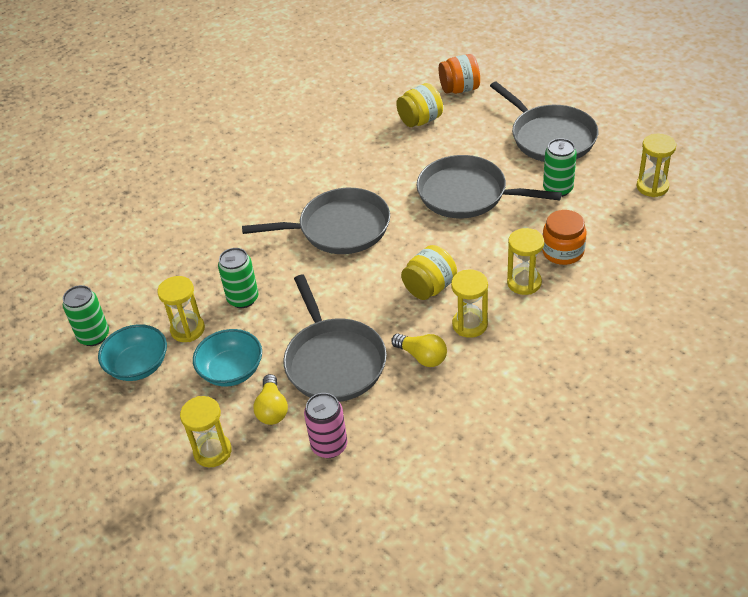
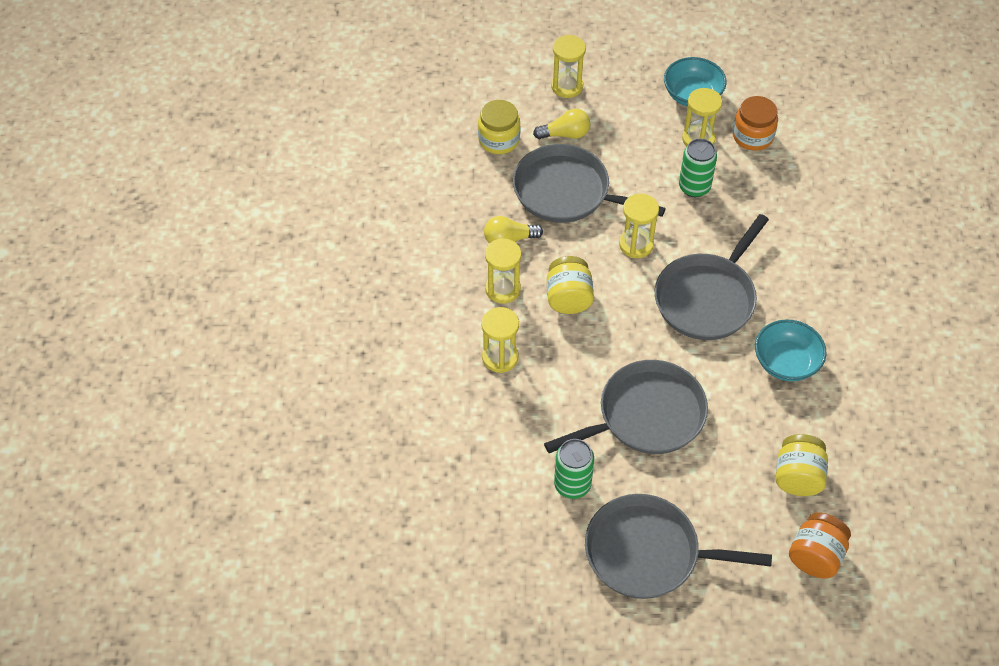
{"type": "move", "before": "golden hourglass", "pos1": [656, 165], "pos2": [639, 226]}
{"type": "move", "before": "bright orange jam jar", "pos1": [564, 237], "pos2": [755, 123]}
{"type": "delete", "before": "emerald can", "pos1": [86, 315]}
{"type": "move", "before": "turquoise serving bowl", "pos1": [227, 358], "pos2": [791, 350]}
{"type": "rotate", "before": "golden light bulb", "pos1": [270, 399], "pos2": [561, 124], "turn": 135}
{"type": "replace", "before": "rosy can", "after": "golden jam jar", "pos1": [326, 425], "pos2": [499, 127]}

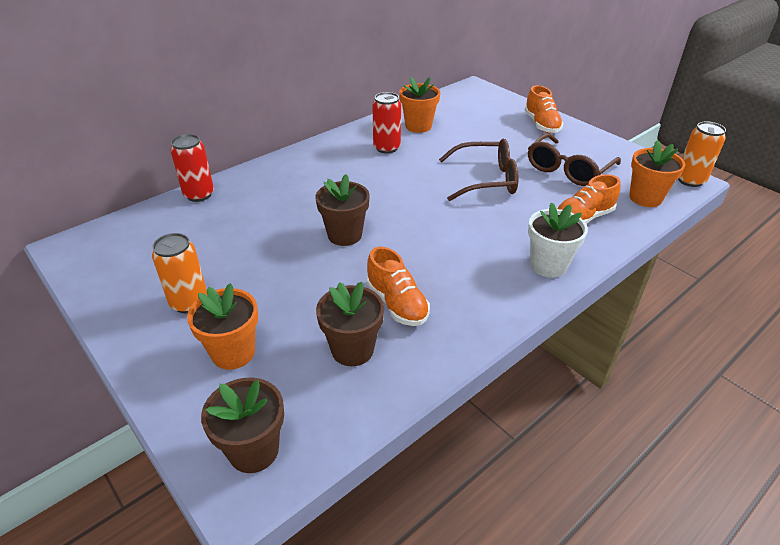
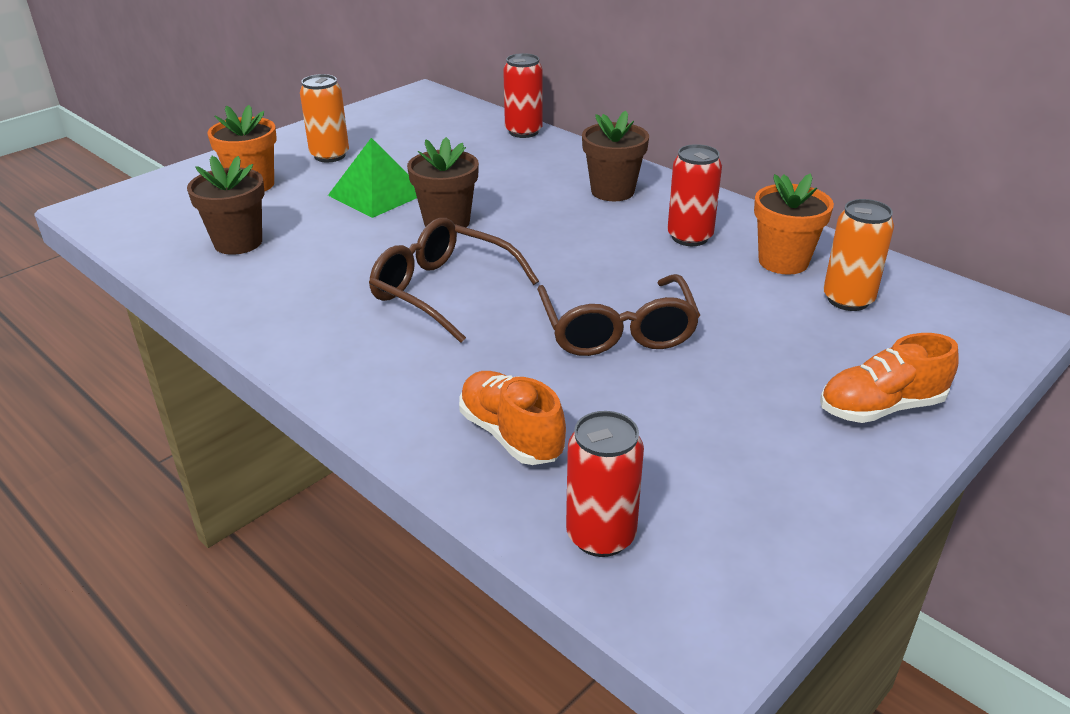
{"type": "move", "before": "bright orange can", "pos1": [702, 154], "pos2": [858, 255]}
{"type": "move", "before": "dark brown eyeglasses", "pos1": [574, 159], "pos2": [454, 280]}
{"type": "replace", "before": "bright orange plant pot", "after": "crimson can", "pos1": [657, 173], "pos2": [605, 484]}
{"type": "delete", "before": "pure white plant pot", "pos1": [558, 240]}
{"type": "delete", "before": "bright orange lace-up shoe", "pos1": [398, 286]}
{"type": "move", "before": "dark brown plant pot", "pos1": [242, 425], "pos2": [615, 156]}
{"type": "insert", "after": "emerald pyramid shape", "pos2": [372, 178]}

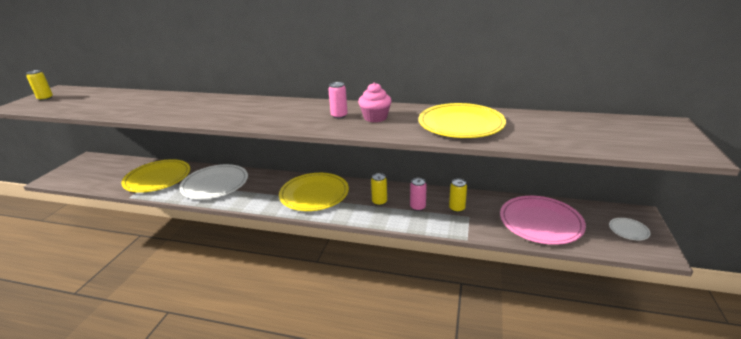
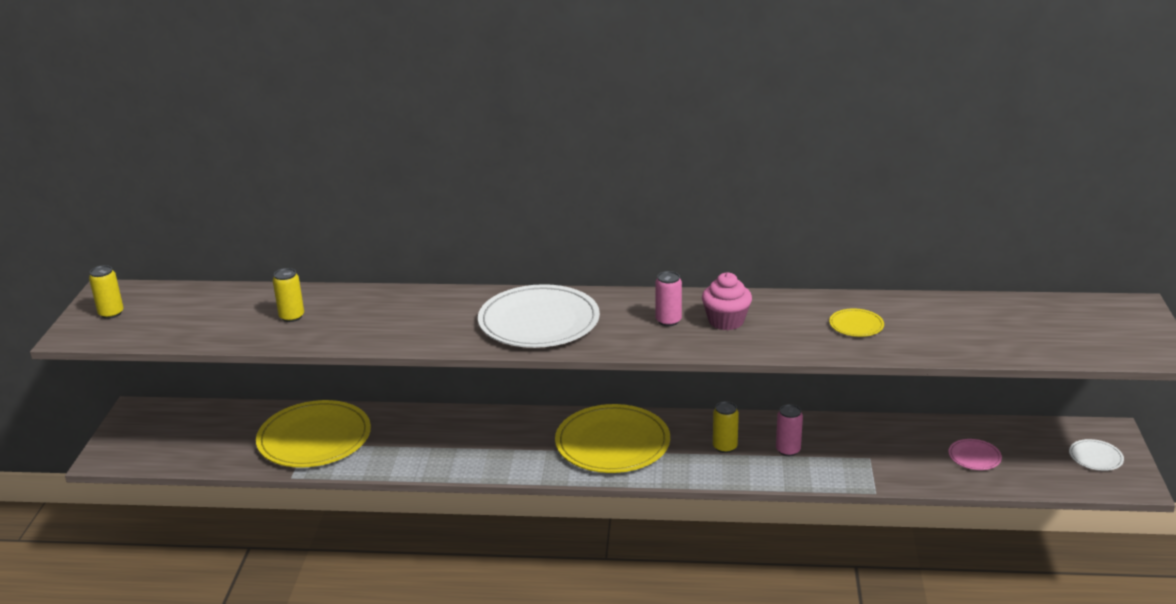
{"type": "resize", "before": "golden flat dish", "pos1": [462, 120], "pos2": [856, 323], "scale": 0.44}
{"type": "move", "before": "pure white flat dish", "pos1": [213, 181], "pos2": [539, 316]}
{"type": "move", "before": "golden can", "pos1": [458, 195], "pos2": [288, 295]}
{"type": "resize", "before": "rosy flat dish", "pos1": [543, 220], "pos2": [975, 454], "scale": 0.44}

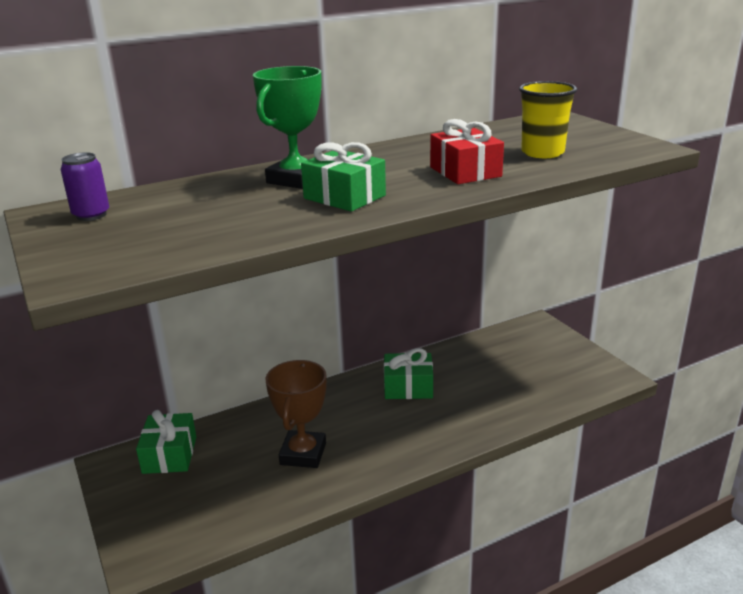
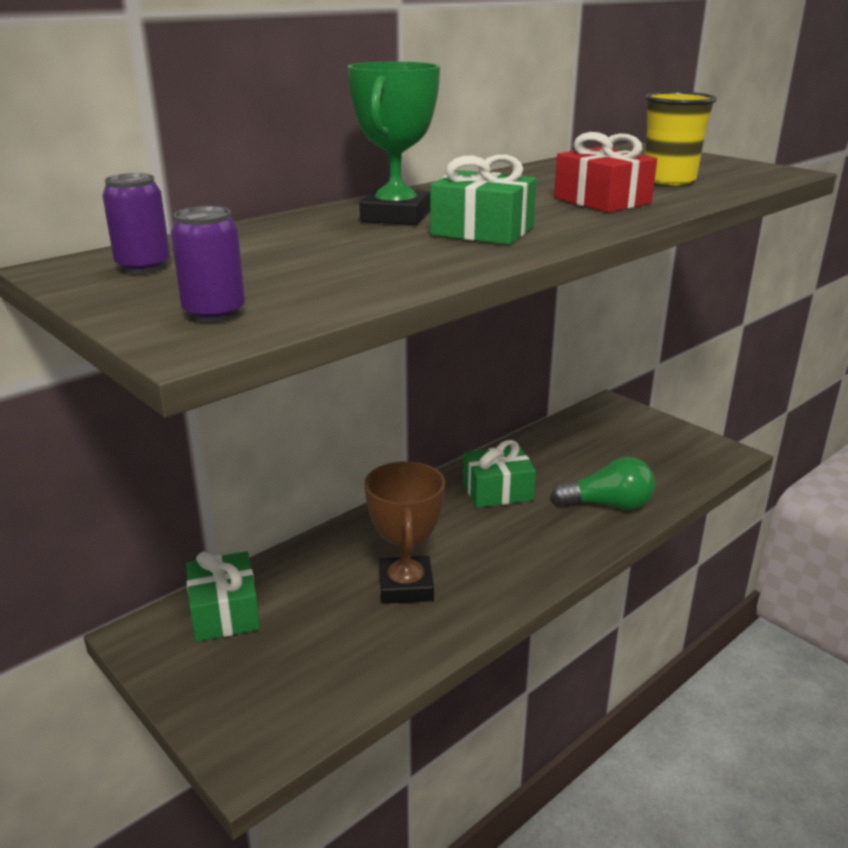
{"type": "insert", "after": "violet can", "pos2": [208, 264]}
{"type": "insert", "after": "emerald light bulb", "pos2": [603, 483]}

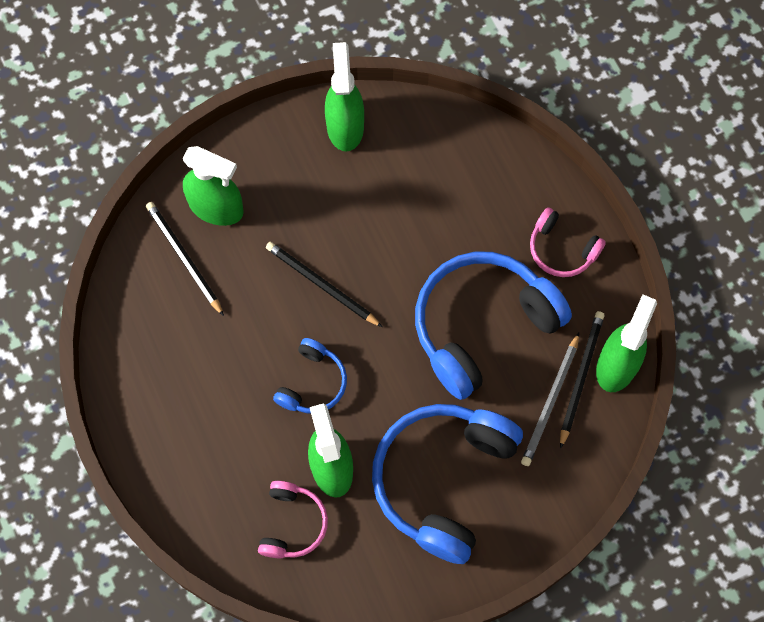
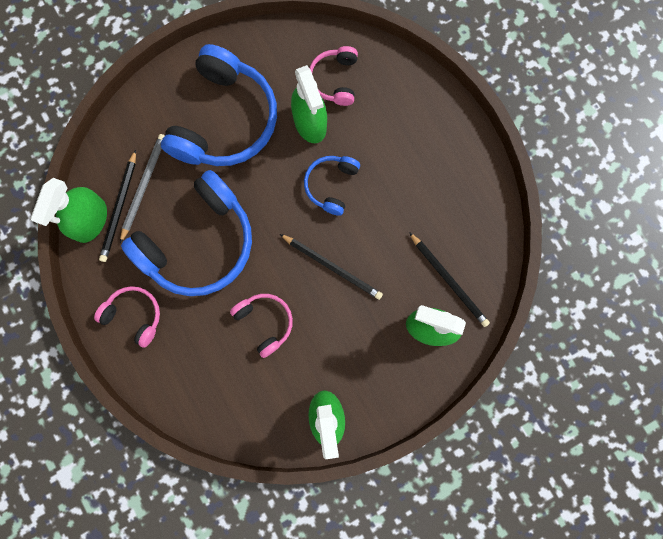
{"type": "insert", "after": "rosy headset", "pos2": [261, 326]}

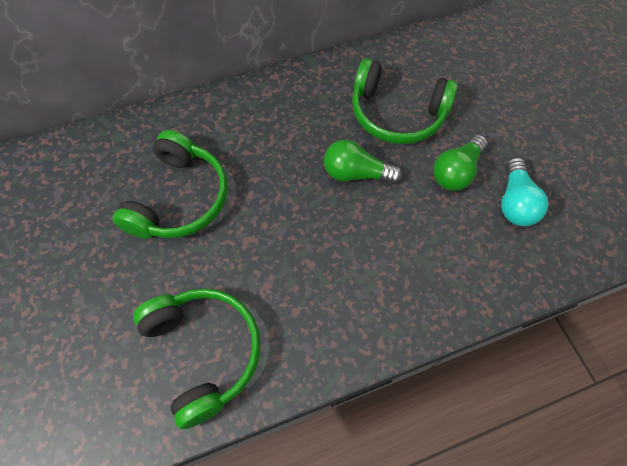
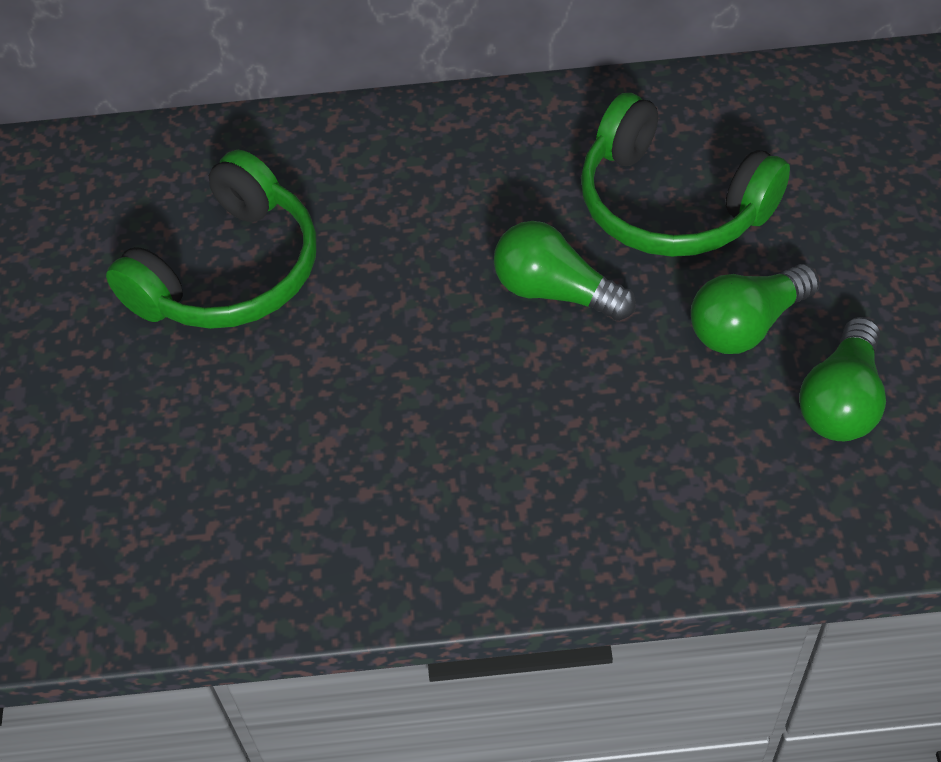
{"type": "recolor", "before": "turquoise light bulb", "after": "emerald light bulb", "pos1": [524, 191], "pos2": [842, 379]}
{"type": "delete", "before": "emerald headset", "pos1": [197, 358]}

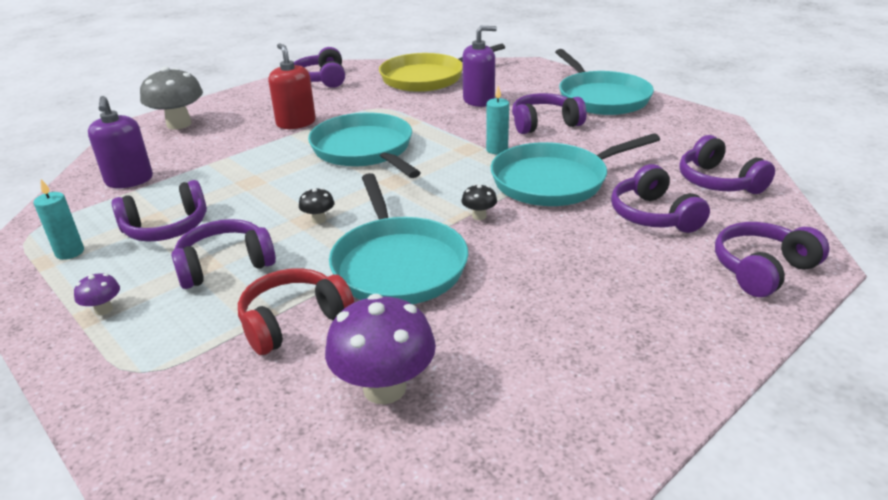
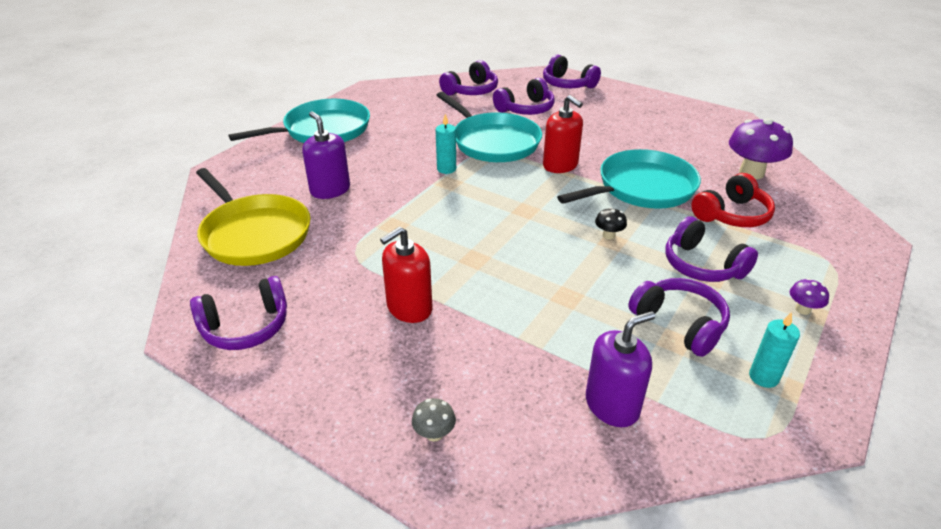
{"type": "resize", "before": "gray toadstool", "pos1": [171, 98], "pos2": [434, 420], "scale": 0.46}
{"type": "delete", "before": "violet headset", "pos1": [549, 113]}
{"type": "delete", "before": "turquoise skillet", "pos1": [364, 145]}
{"type": "replace", "before": "jet-black toadstool", "after": "crimson soap dispenser", "pos1": [479, 202], "pos2": [563, 134]}
{"type": "rotate", "before": "crimson headset", "pos1": [296, 311], "pos2": [733, 200], "turn": -75}

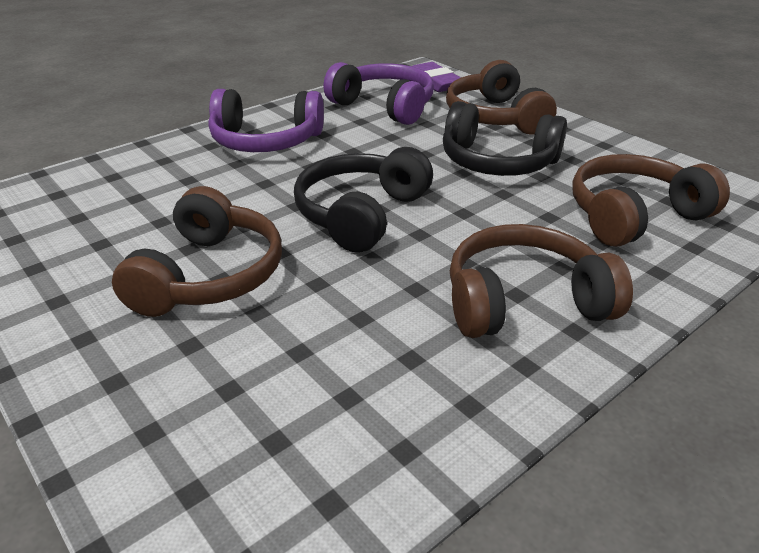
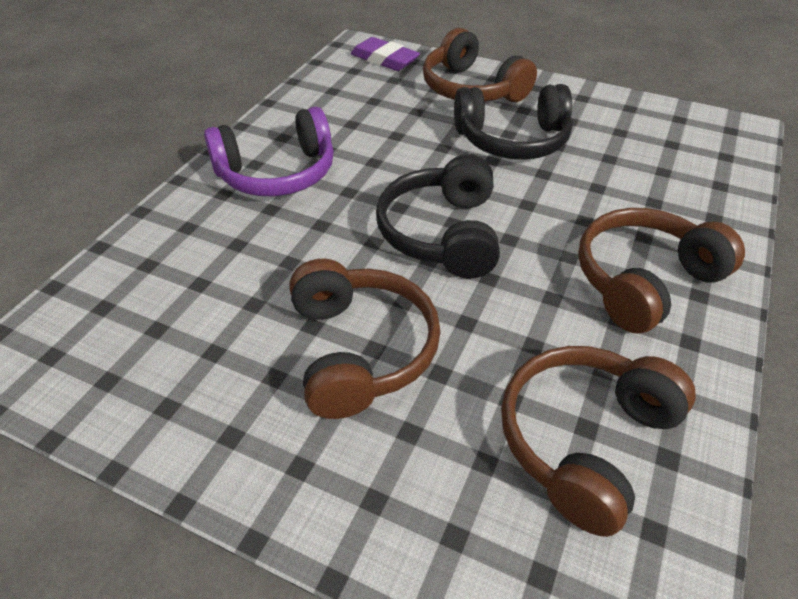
{"type": "delete", "before": "violet headset", "pos1": [378, 93]}
{"type": "move", "before": "dark brown headset", "pos1": [651, 200], "pos2": [598, 441]}

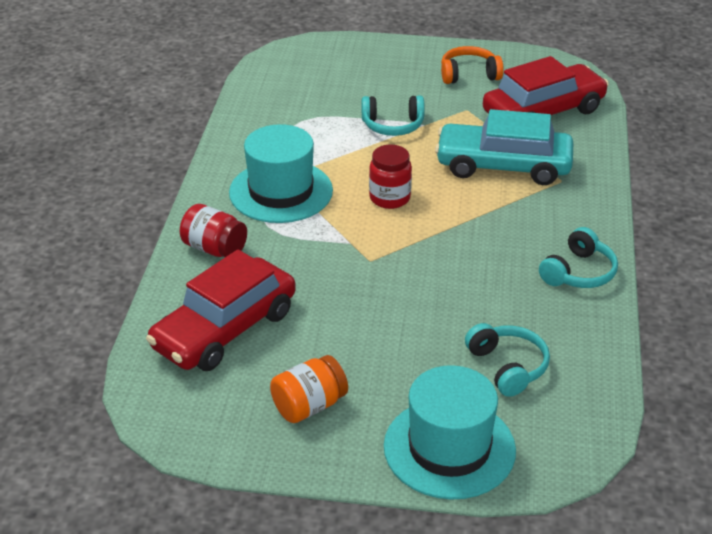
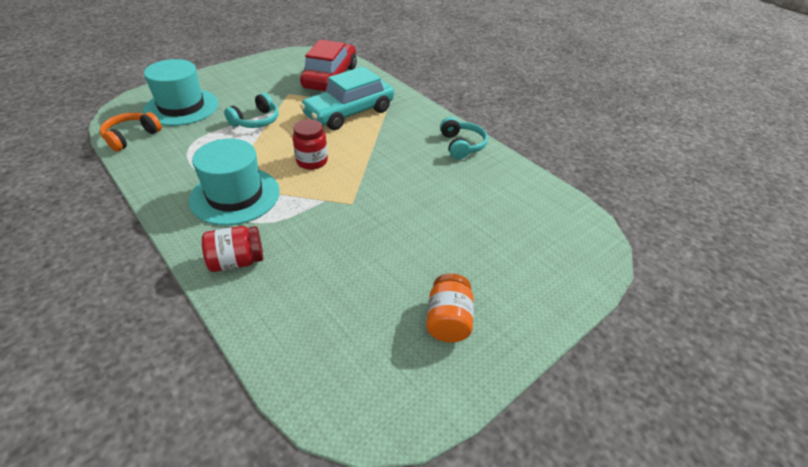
{"type": "move", "before": "bright orange headset", "pos1": [472, 65], "pos2": [131, 131]}
{"type": "delete", "before": "crimson car", "pos1": [221, 310]}
{"type": "delete", "before": "turquoise headset", "pos1": [507, 360]}
{"type": "move", "before": "turquoise top hat", "pos1": [450, 432], "pos2": [180, 92]}

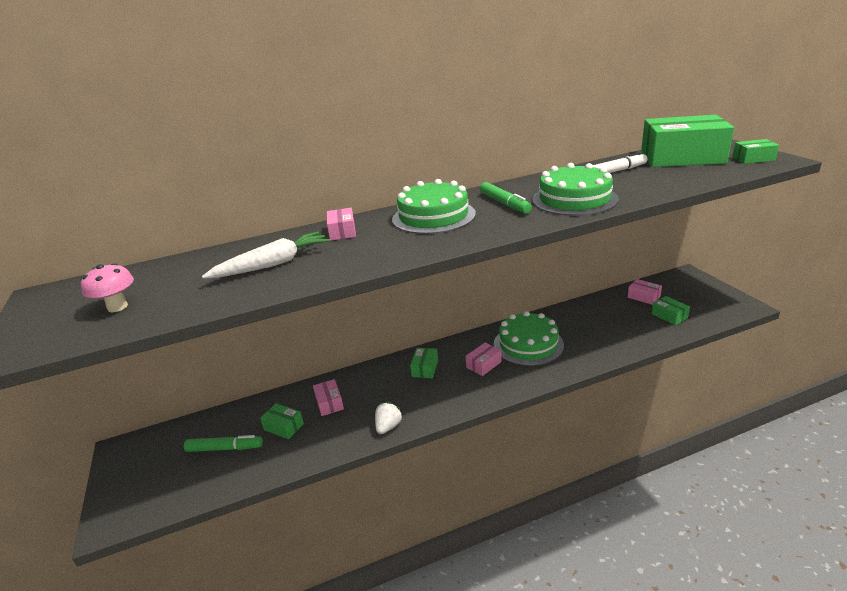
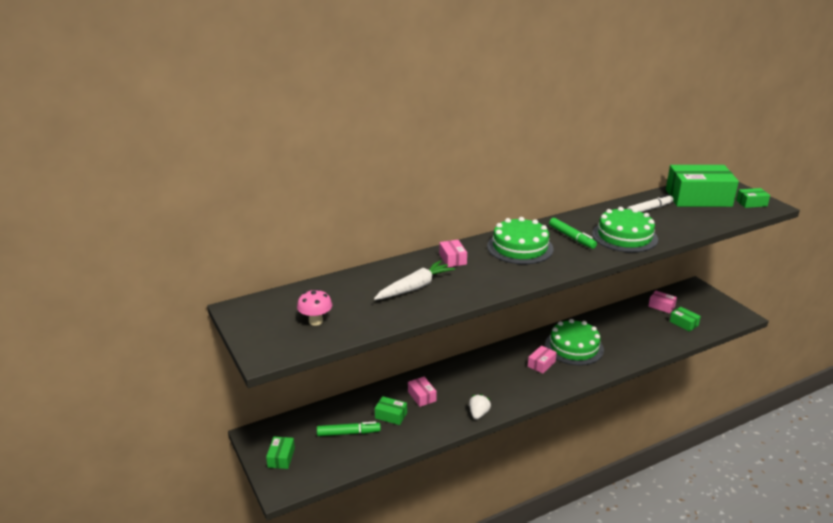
{"type": "move", "before": "emerald package", "pos1": [424, 363], "pos2": [280, 453]}

